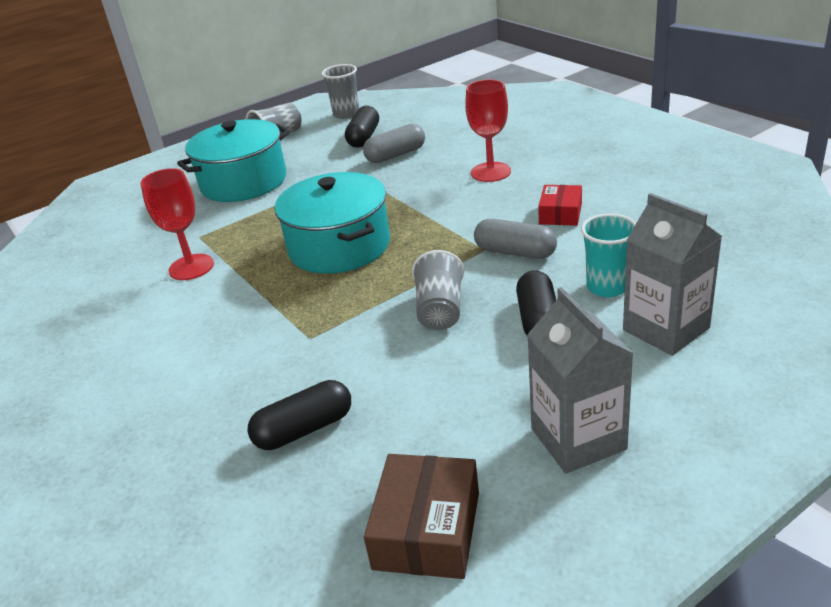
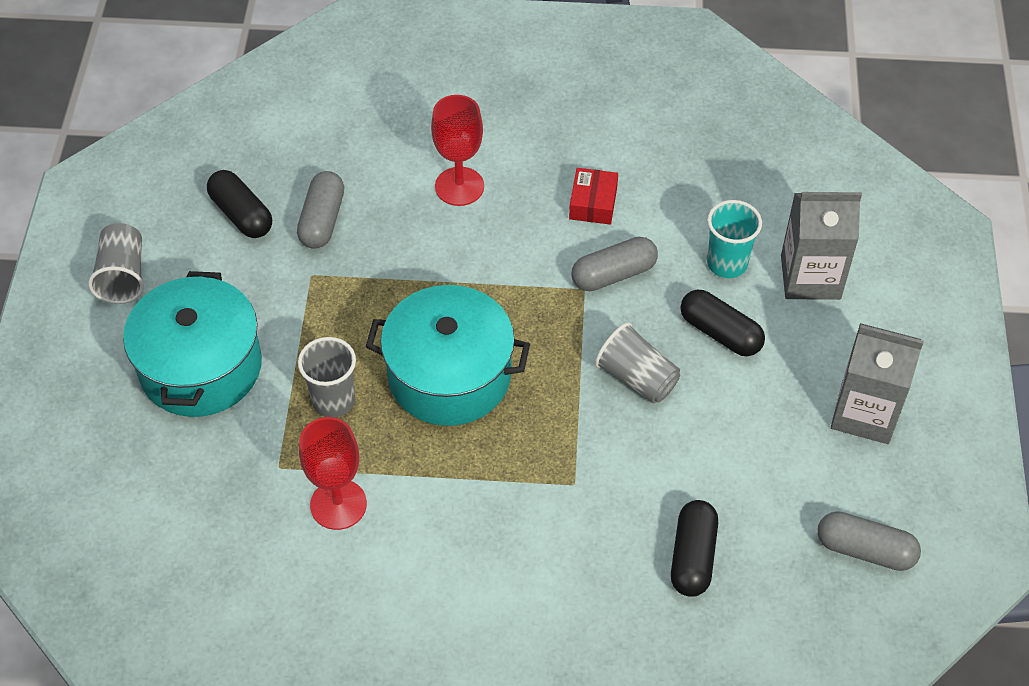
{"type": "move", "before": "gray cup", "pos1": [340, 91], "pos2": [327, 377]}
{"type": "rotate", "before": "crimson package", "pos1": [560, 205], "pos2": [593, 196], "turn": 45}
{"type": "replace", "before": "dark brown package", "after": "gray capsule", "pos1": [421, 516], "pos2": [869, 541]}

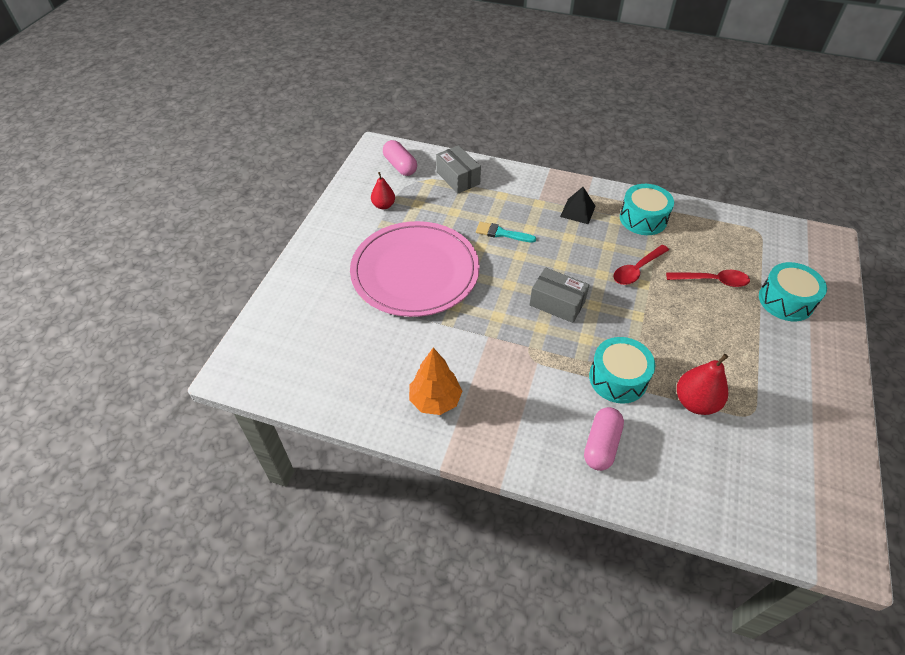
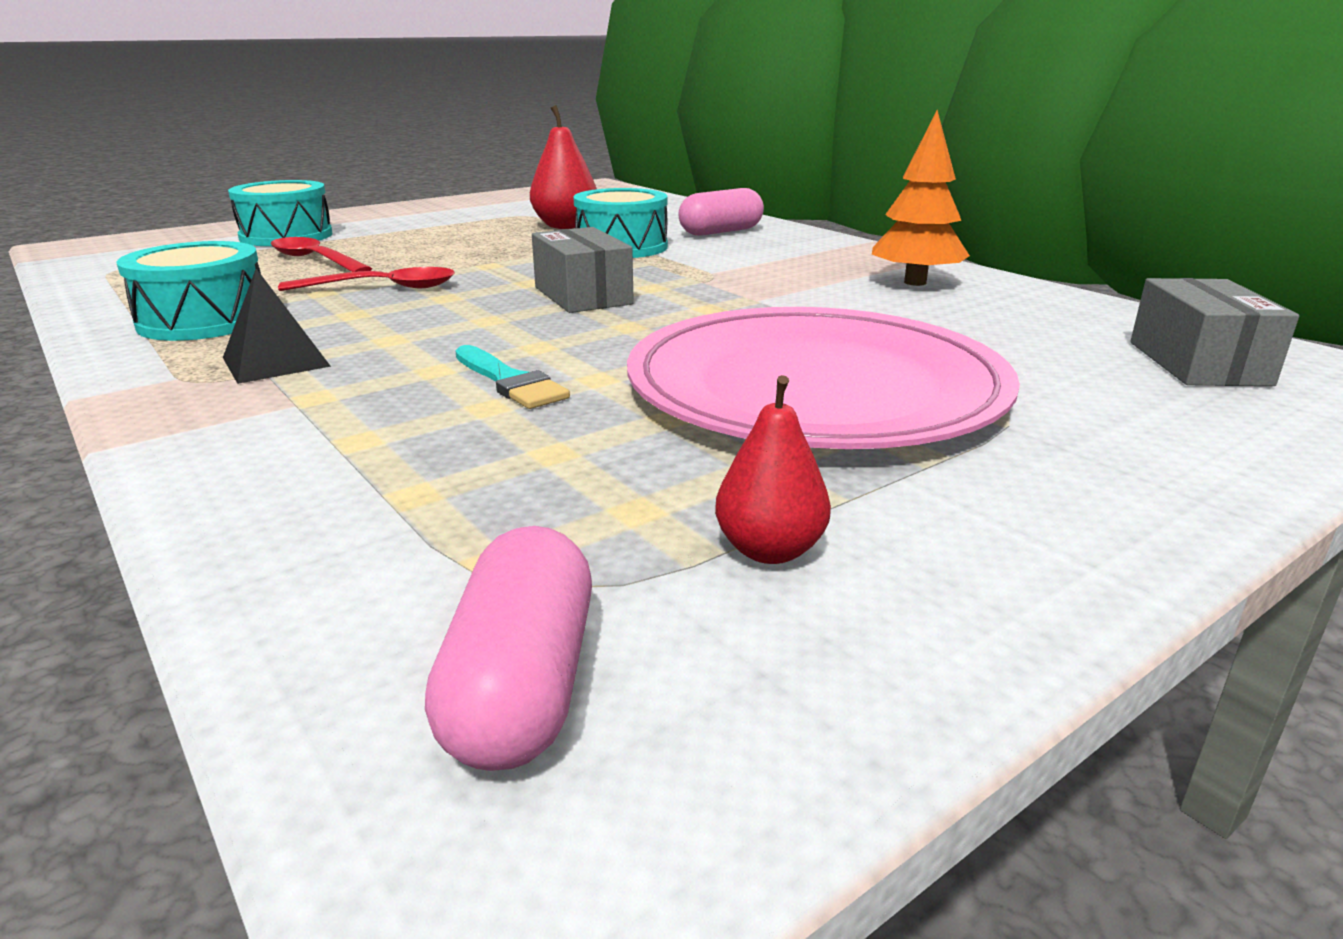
{"type": "move", "before": "gray package", "pos1": [458, 169], "pos2": [1214, 332]}

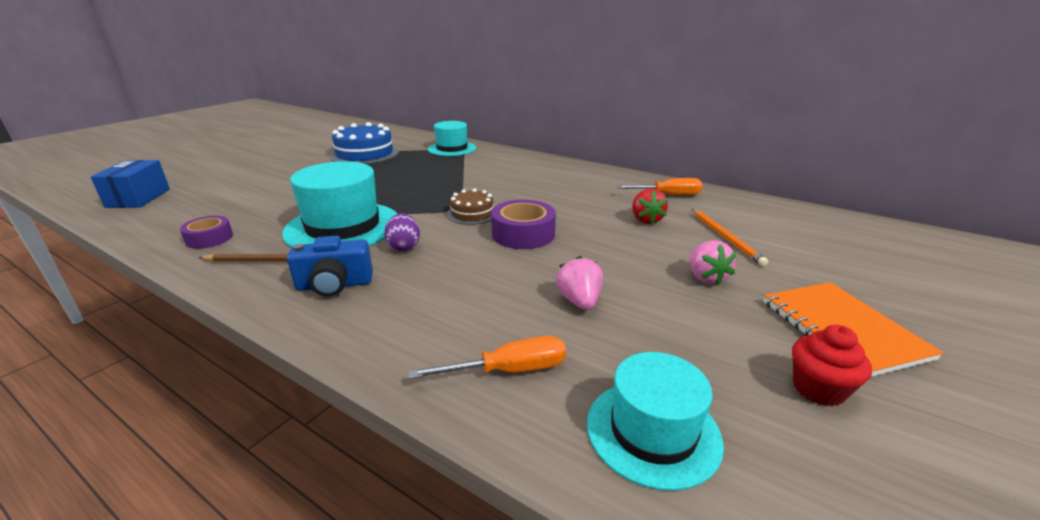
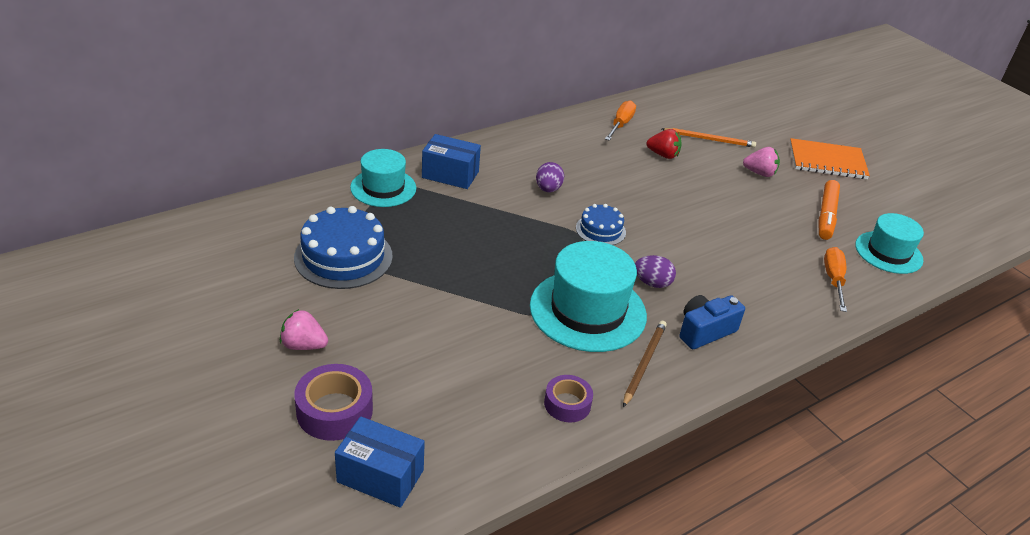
{"type": "recolor", "before": "dark brown gateau", "after": "cobalt gateau", "pos1": [470, 207], "pos2": [601, 224]}
{"type": "move", "before": "violet sticky tape", "pos1": [523, 224], "pos2": [333, 402]}
{"type": "rotate", "before": "cobalt compact camera", "pos1": [330, 266], "pos2": [712, 322], "turn": -135}
{"type": "move", "before": "rosy toy strawberry", "pos1": [579, 283], "pos2": [304, 329]}
{"type": "delete", "before": "crimson muffin", "pos1": [832, 366]}
{"type": "insert", "after": "cobalt package", "pos2": [451, 161]}
{"type": "insert", "after": "violet egg", "pos2": [550, 177]}
{"type": "insert", "after": "bright orange felt pen", "pos2": [829, 210]}

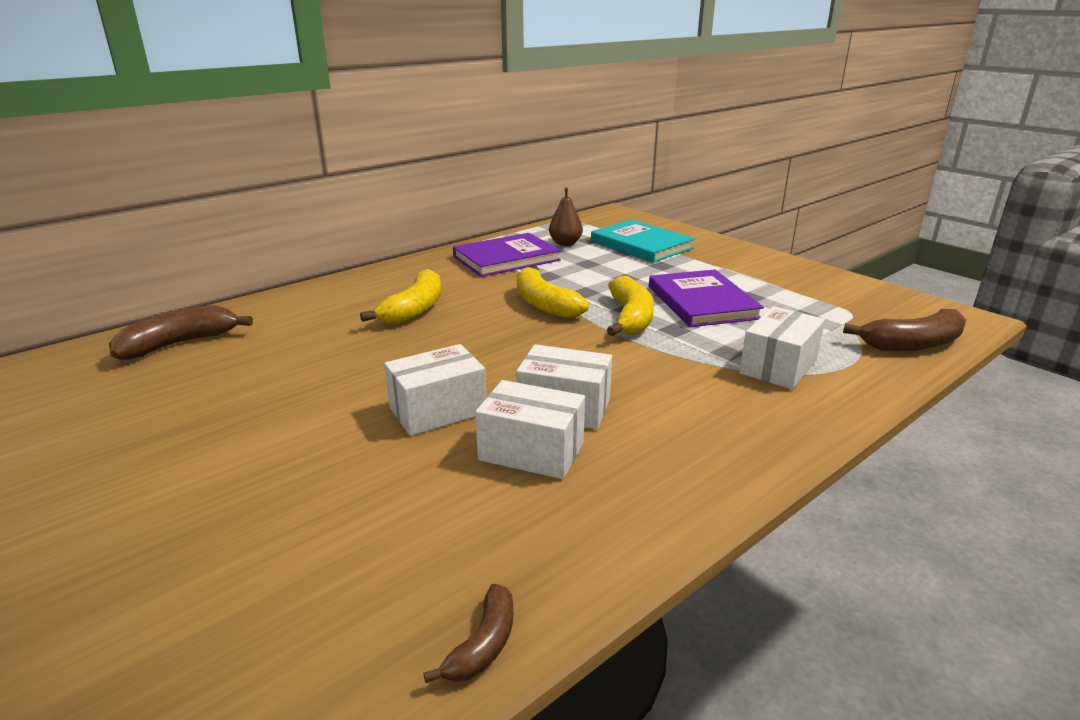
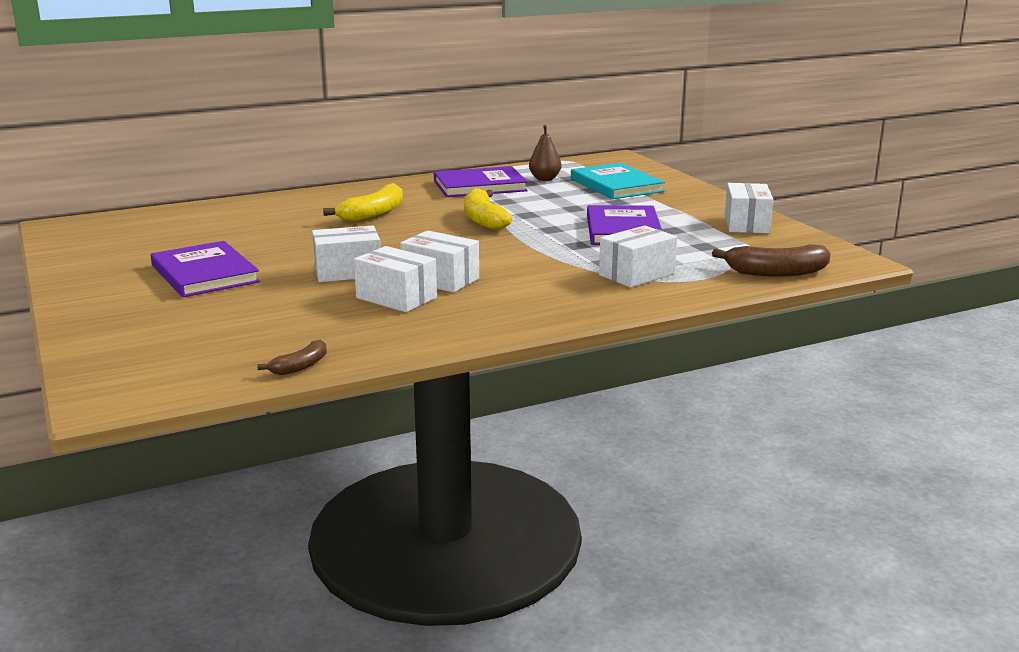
{"type": "delete", "before": "golden banana fruit", "pos1": [630, 306]}
{"type": "delete", "before": "dark brown banana fruit", "pos1": [181, 332]}
{"type": "insert", "after": "pure white package", "pos2": [749, 208]}
{"type": "insert", "after": "violet hardback", "pos2": [205, 269]}

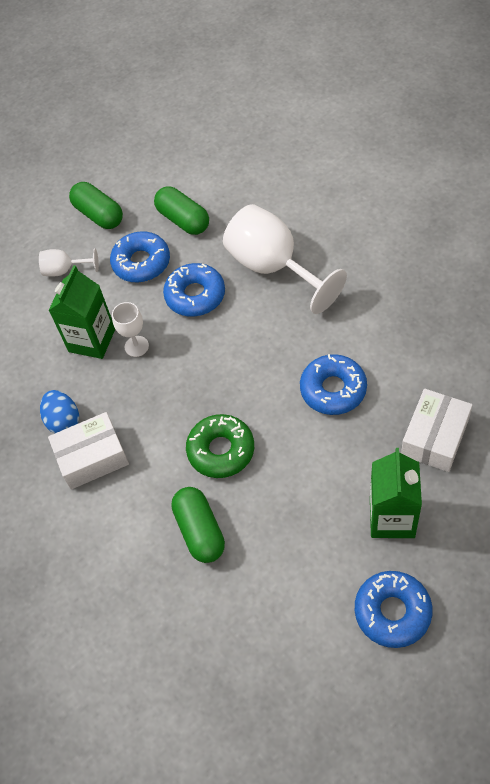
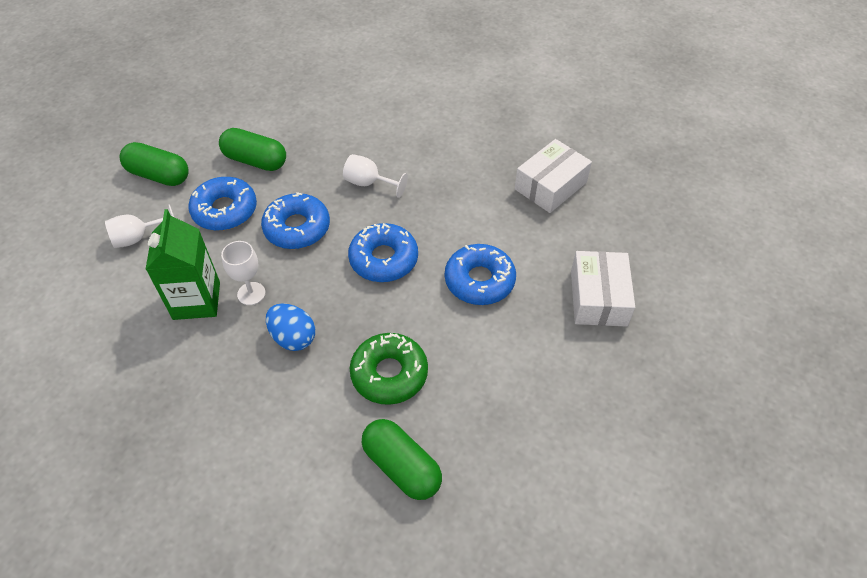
{"type": "resize", "before": "pure white wine glass", "pos1": [285, 259], "pos2": [375, 176], "scale": 0.48}
{"type": "move", "before": "cobalt egg", "pos1": [59, 412], "pos2": [290, 327]}
{"type": "move", "before": "pure white package", "pos1": [88, 450], "pos2": [553, 176]}
{"type": "delete", "before": "emerald milk carton", "pos1": [396, 493]}
{"type": "move", "before": "cobalt glazed donut", "pos1": [394, 609], "pos2": [383, 252]}

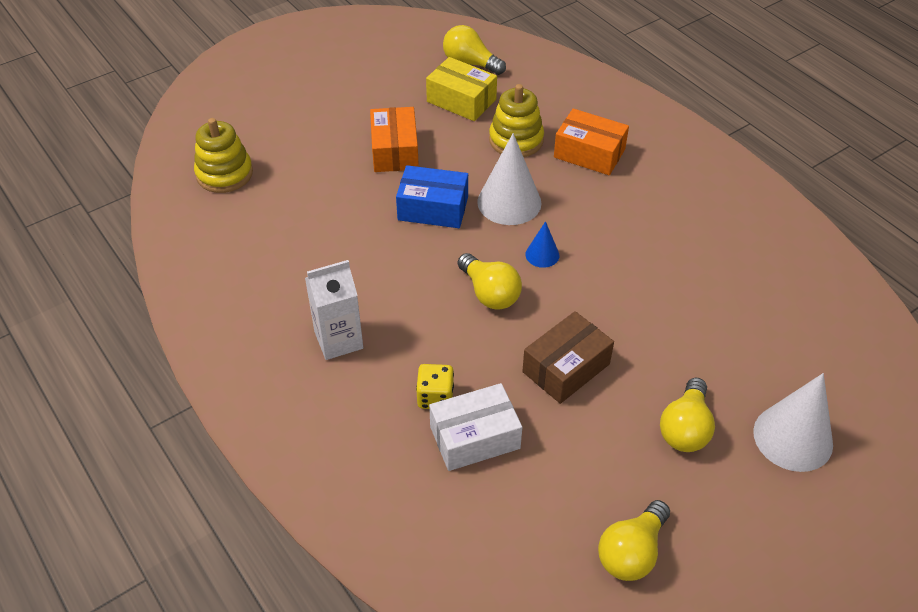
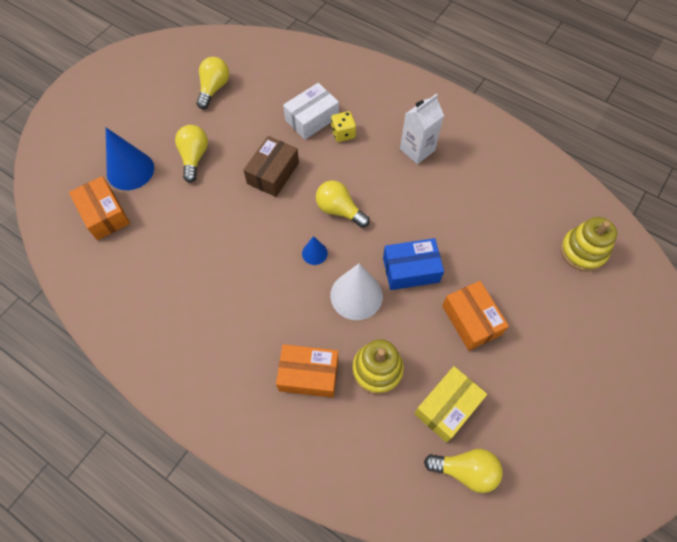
{"type": "rotate", "before": "golden package", "pos1": [461, 89], "pos2": [450, 404], "turn": -60}
{"type": "recolor", "before": "pure white solid cone", "after": "cobalt solid cone", "pos1": [793, 422], "pos2": [130, 159]}
{"type": "insert", "after": "bright orange package", "pos2": [99, 208]}

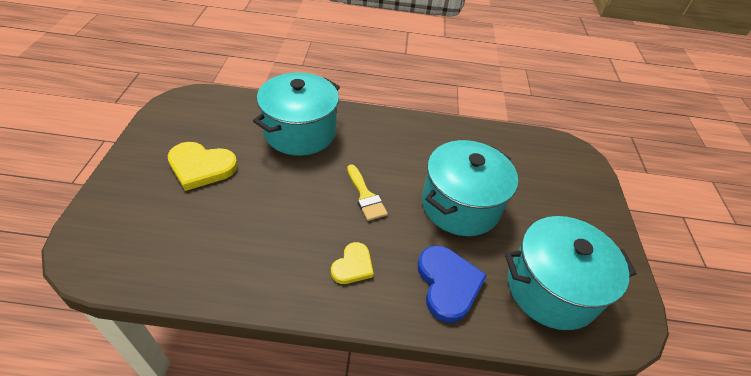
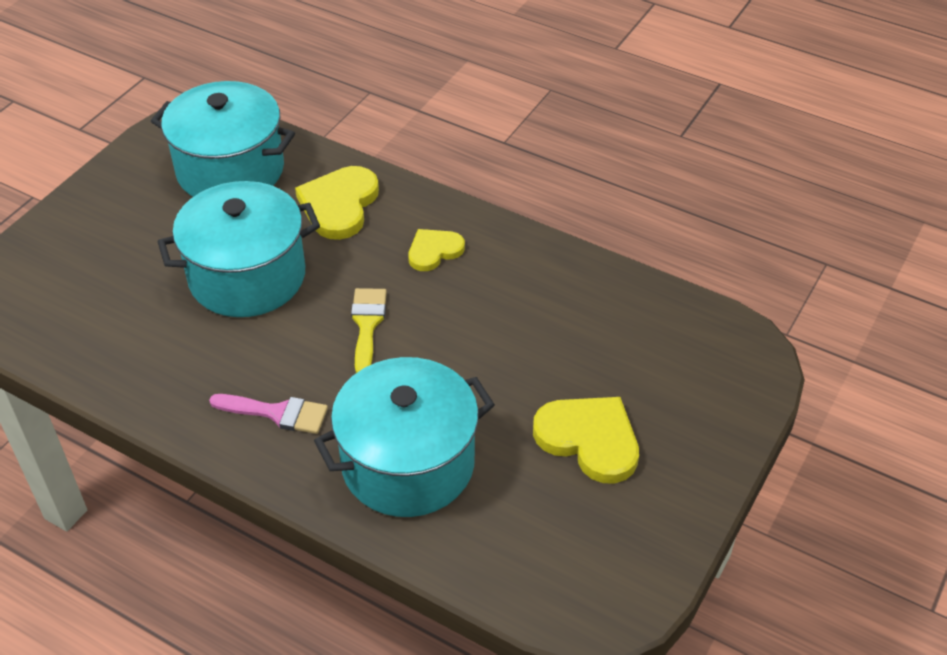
{"type": "recolor", "before": "cobalt heart shape", "after": "golden heart shape", "pos1": [452, 284], "pos2": [337, 203]}
{"type": "insert", "after": "rosy paintbrush", "pos2": [268, 414]}

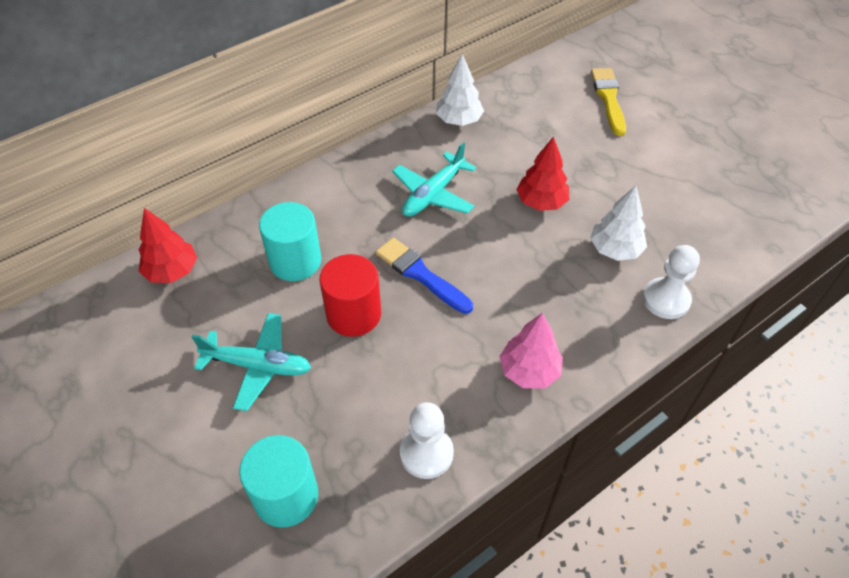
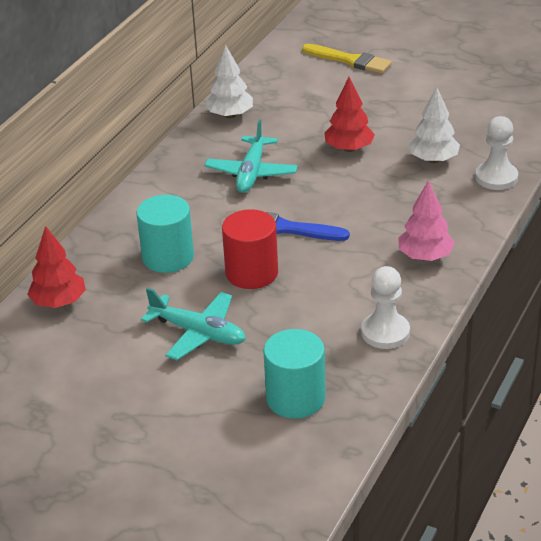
{"type": "rotate", "before": "golden paintbrush", "pos1": [608, 102], "pos2": [347, 59], "turn": 150}
{"type": "rotate", "before": "turquoise aeroplane", "pos1": [251, 362], "pos2": [193, 324], "turn": 45}

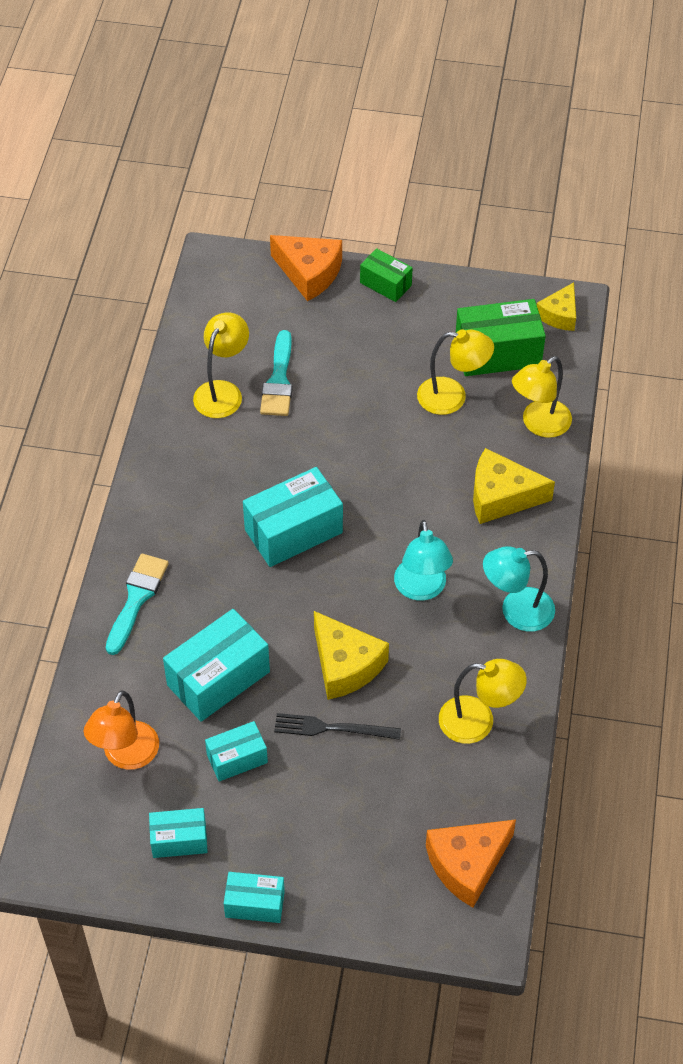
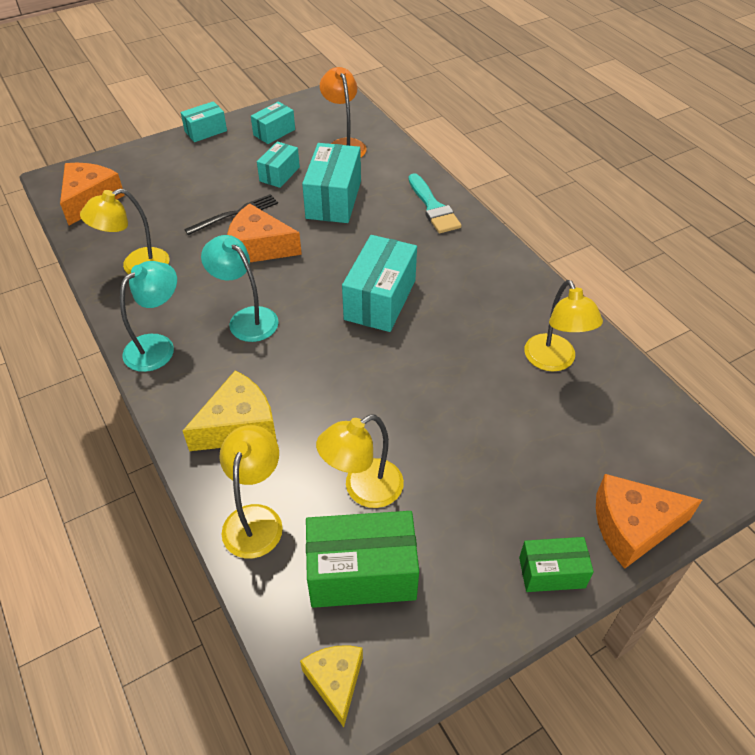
{"type": "rotate", "before": "emerald package", "pos1": [501, 337], "pos2": [362, 559], "turn": 45}
{"type": "delete", "before": "turquoise paintbrush", "pos1": [276, 373]}
{"type": "recolor", "before": "golden cheese wedge", "after": "bright orange cheese wedge", "pos1": [351, 655], "pos2": [264, 232]}

